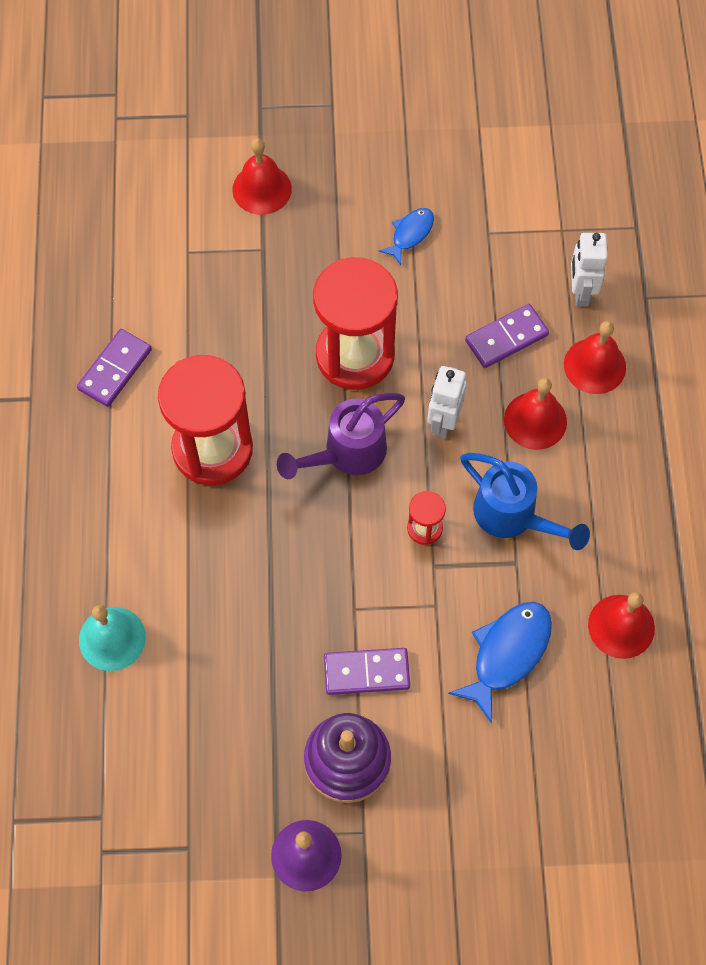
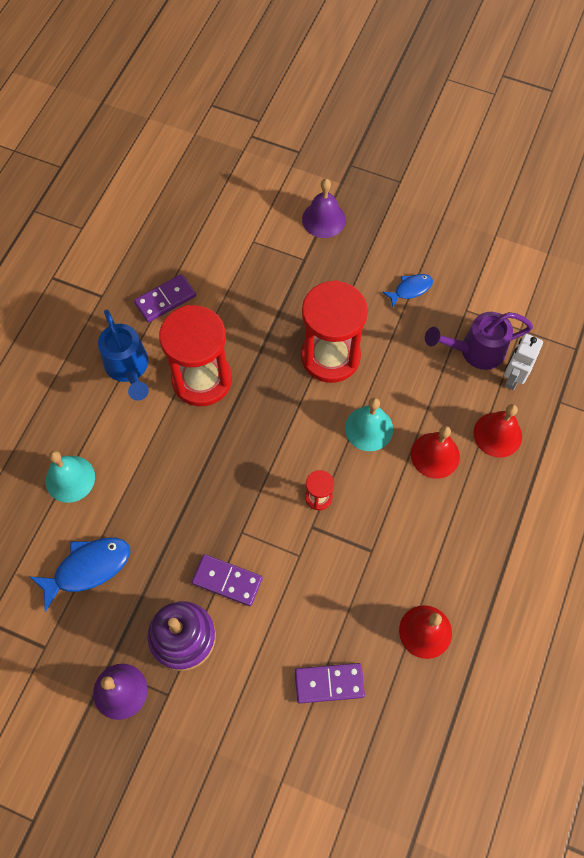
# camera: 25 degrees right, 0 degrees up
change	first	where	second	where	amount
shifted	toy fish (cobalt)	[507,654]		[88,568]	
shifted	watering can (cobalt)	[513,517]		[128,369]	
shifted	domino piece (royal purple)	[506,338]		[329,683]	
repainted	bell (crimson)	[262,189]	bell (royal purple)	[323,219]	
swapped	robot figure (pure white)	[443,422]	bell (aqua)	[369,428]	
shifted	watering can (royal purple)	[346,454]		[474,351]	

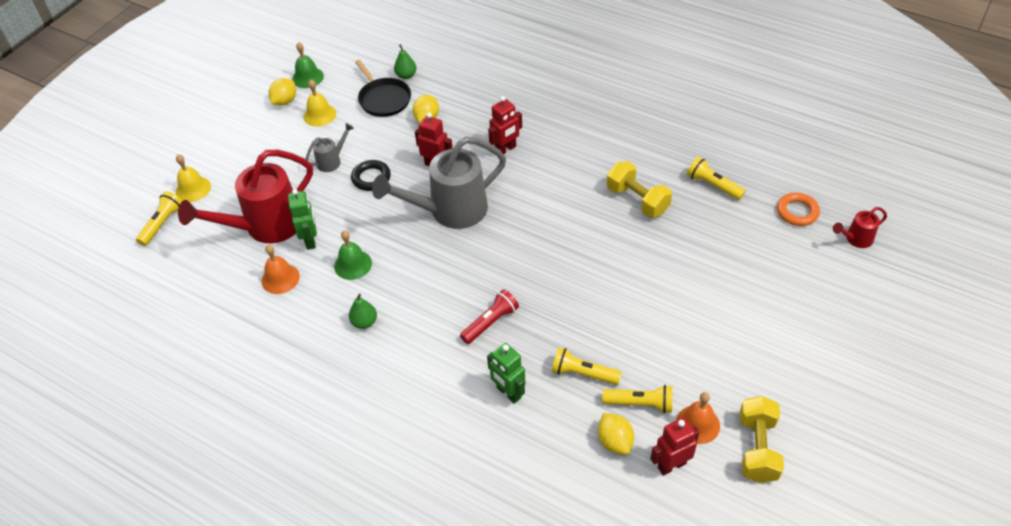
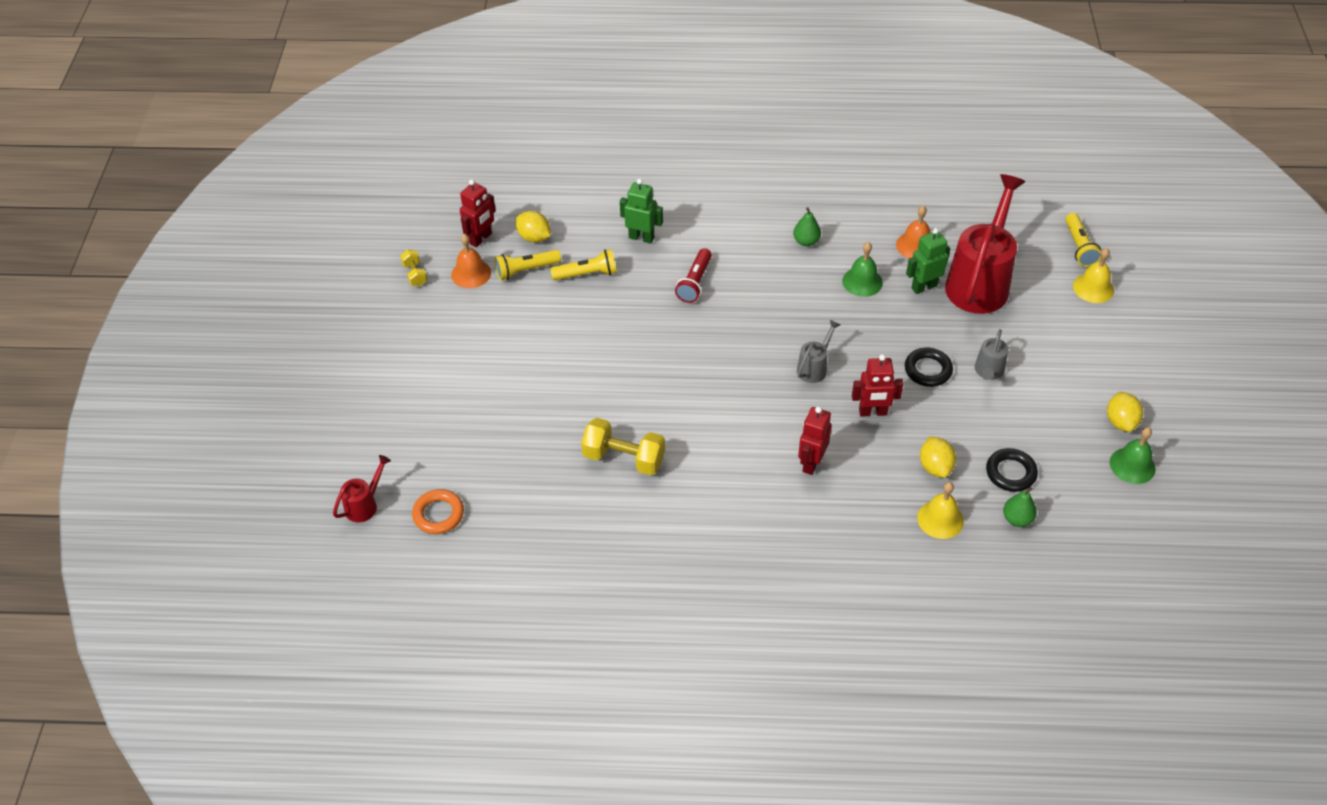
# camera: 150 degrees right, 0 degrees up
change	first	where	second	where	amount
scaled	hand weight (bright yellow)	[757,448]		[415,274]	x0.54
scaled	watering can (ash-grey)	[450,211]		[814,368]	x0.45
rotated	robot figure (leaf-green)	[310,240]		[924,287]	105 degrees clockwise
shifted	bell (bright yellow)	[319,115]		[940,519]	
swapped	skillet (jet-black)	[383,99]	hoop (jet-black)	[1010,473]	
gone	torch (bright yellow)	[713,185]			

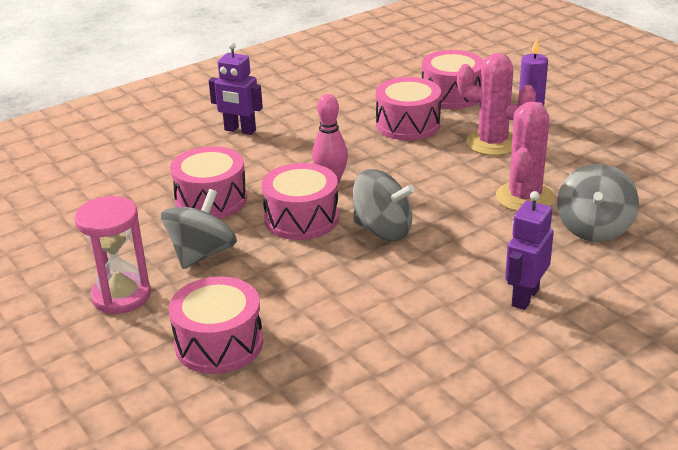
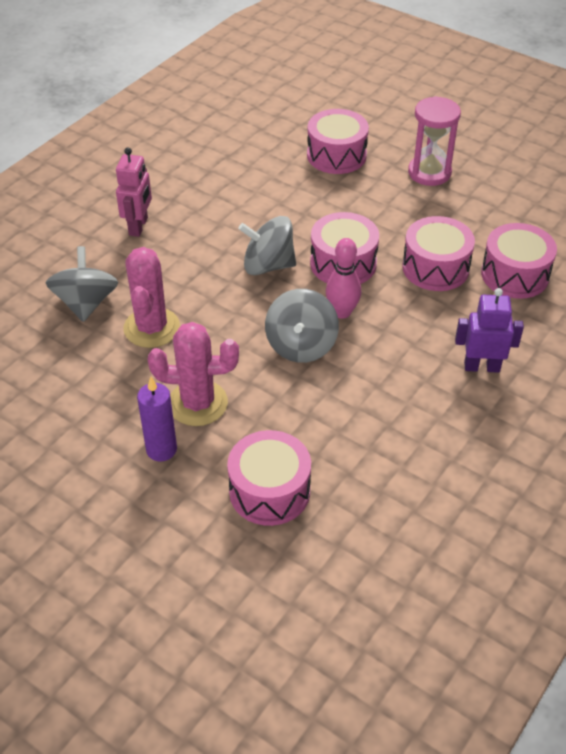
# camera: 160 degrees right, 15 degrees up
change	first	where	second	where	amount
repainted	robot figure (royal purple)	[524,297]	robot figure (pink)	[139,226]	
shifted	toy top (ash-grey)	[202,254]		[301,345]	
shifted	toy drum (pink)	[408,125]		[515,275]	

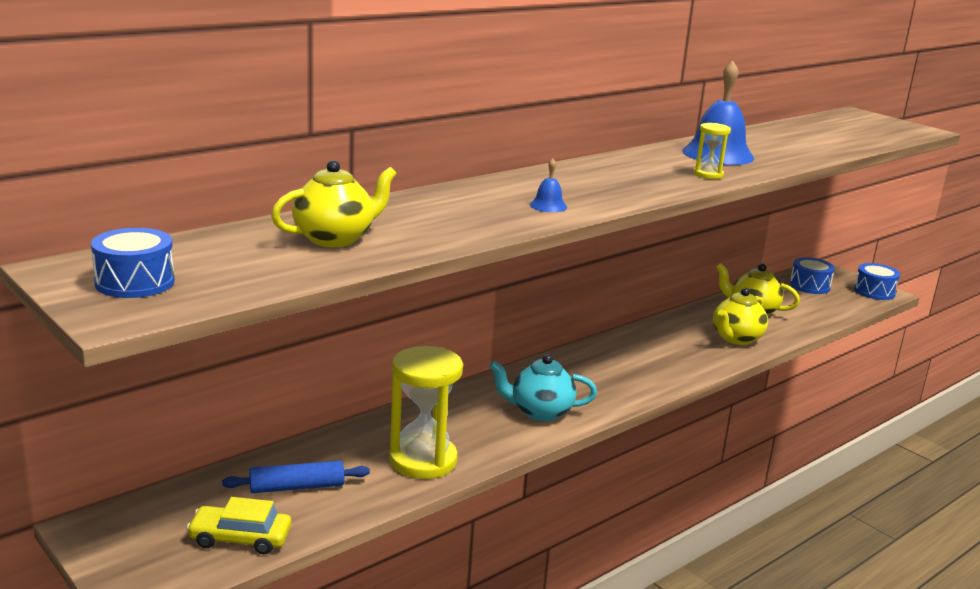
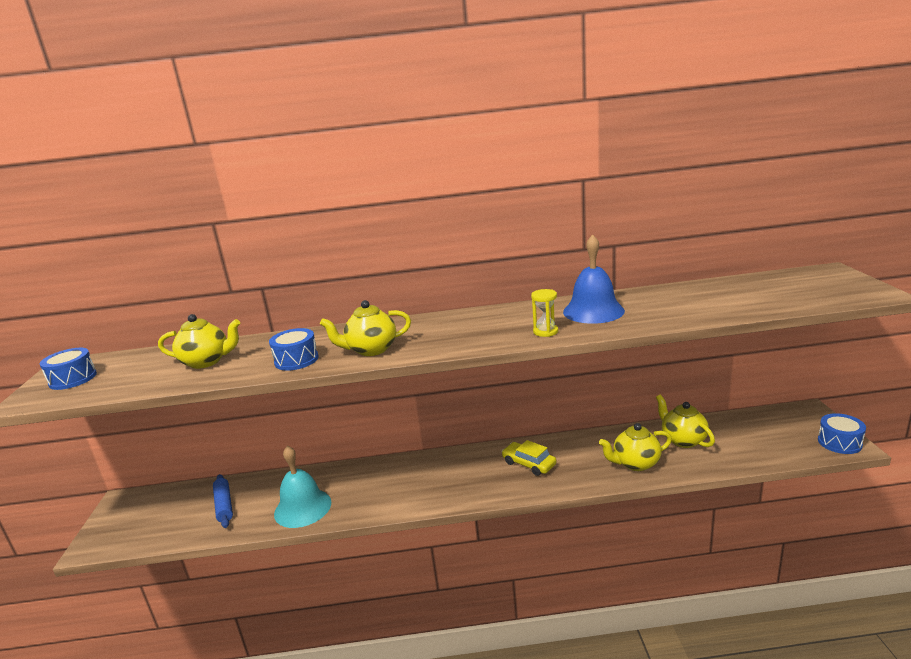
# camera: 40 degrees right, 0 degrees up
change	first	where	second	where	amount
rotated	rolling pin (cobalt)	[297,487]		[224,505]	45 degrees clockwise
shifted	toy drum (cobalt)	[809,286]		[296,360]	
swapped	sandglass (bright yellow)	[423,460]	bell (aqua)	[302,508]	
swapped	bell (cobalt)	[548,206]	china teapot (bright yellow)	[371,350]	
shifted	automobile (bright yellow)	[240,538]		[529,463]	
gone	china teapot (aqua)	[540,412]			

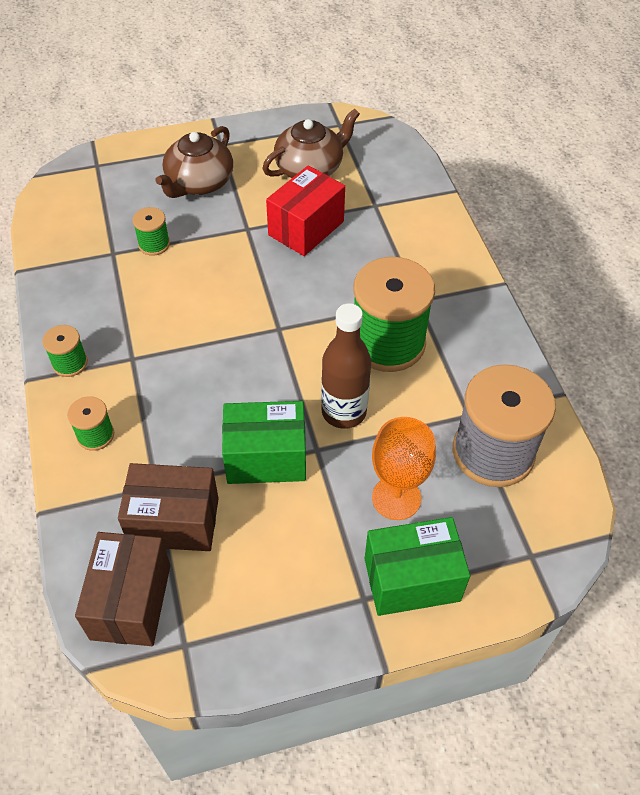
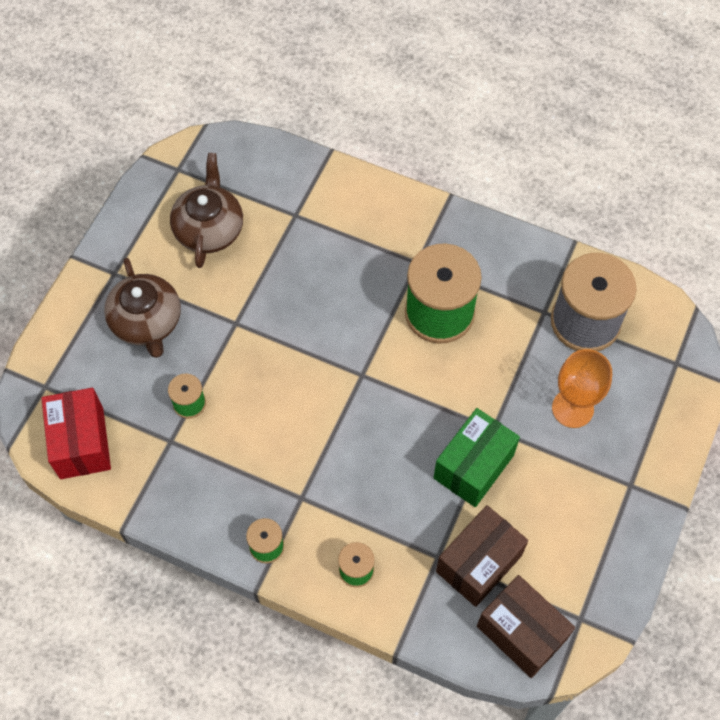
# camera: 50 degrees left, 10 degrees up
change	first	where	second	where	amount
shifted	box (crimson)	[306,228]		[81,443]	
gone	drink bottle (dark brown)	[344,412]			
gone	box (leaf-green)	[411,579]			

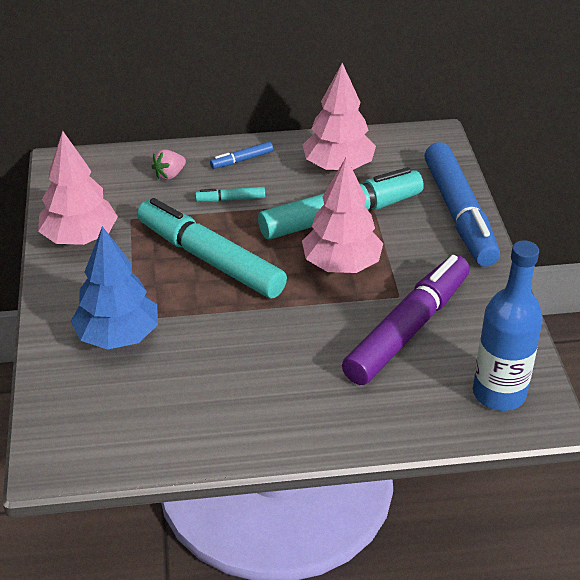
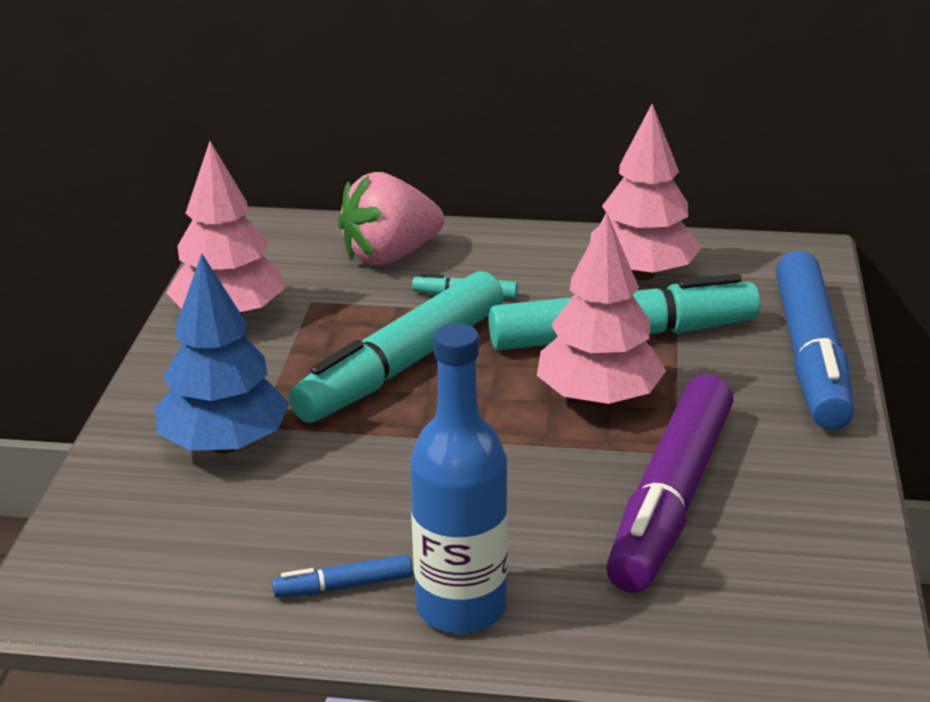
# camera: 15 degrees right, 10 degrees down
change	first	where	second	where	amount
shifted	marker (cobalt)	[242,160]		[343,586]	
rotated	marker (aqua)	[210,259]		[402,365]	105 degrees counterclockwise
scaled	toy strawberry (pink)	[169,175]		[390,256]	x2.03
shifted	drink bottle (cobalt)	[499,393]		[461,607]	
rotated	marker (royal purple)	[407,329]		[671,499]	150 degrees clockwise

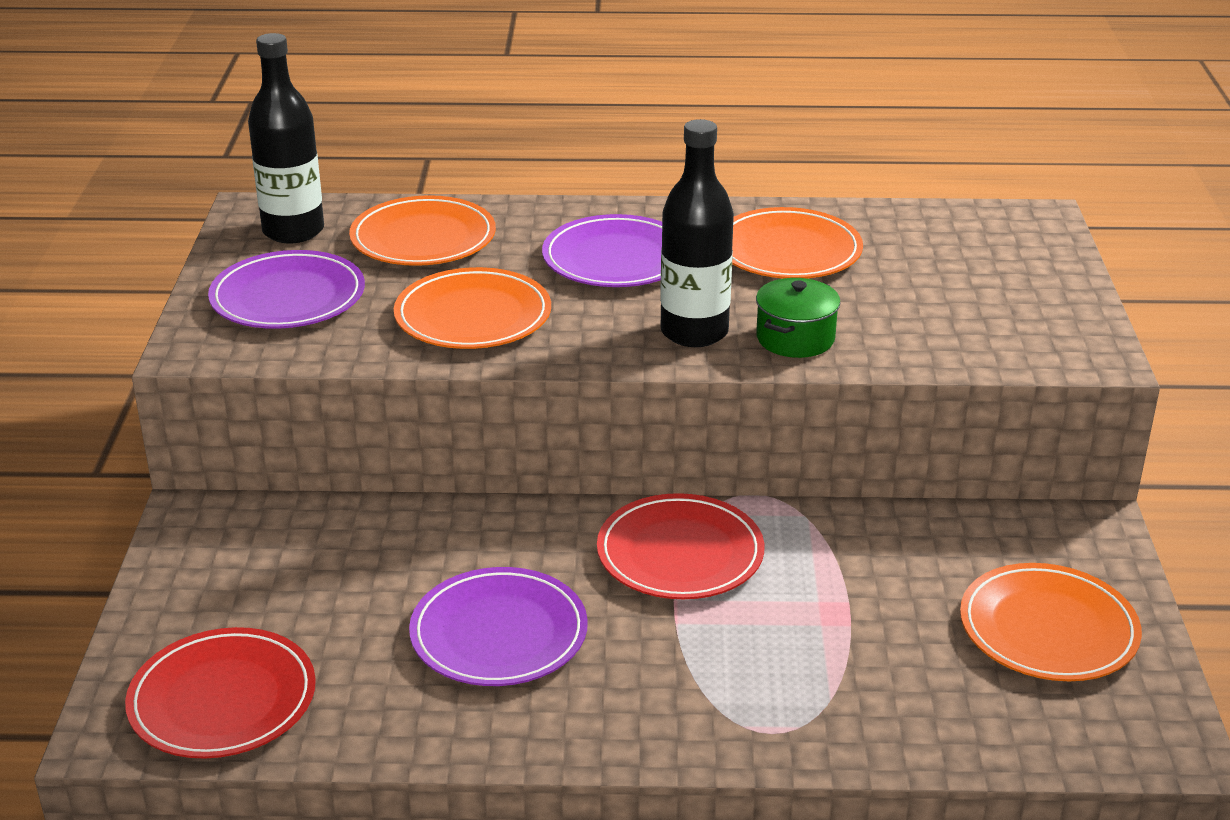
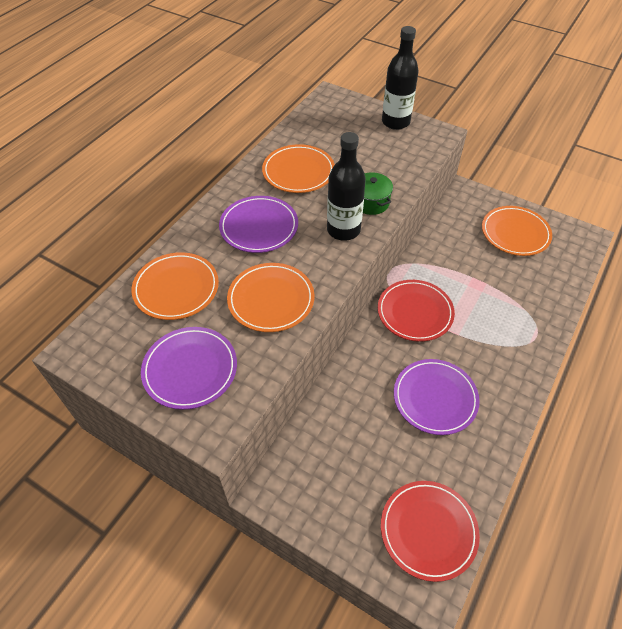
# camera: 60 degrees left, 20 degrees up
change	first	where	second	where	amount
shifted	drink bottle (jet-black)	[293,231]		[395,122]	

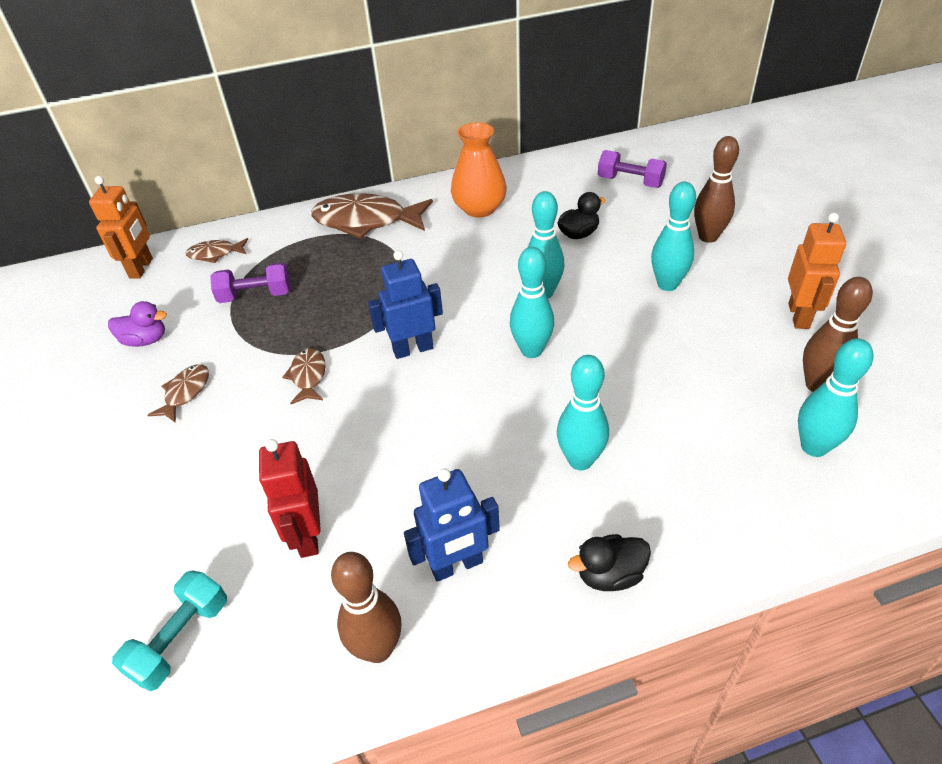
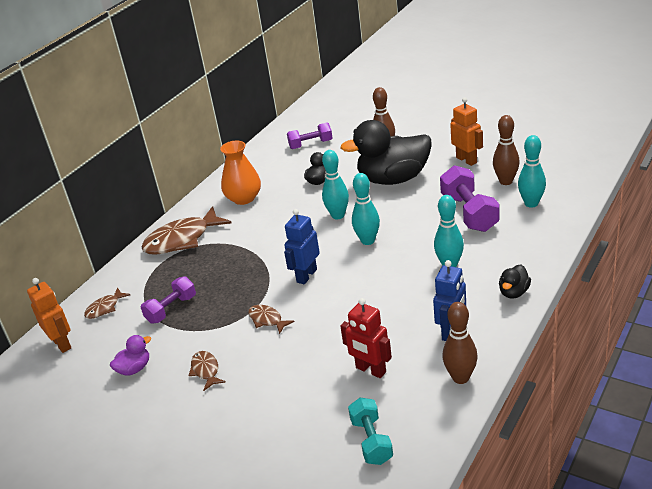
# camera: 40 degrees left, 10 degrees down
change	first	where	second	where	amount
swapped	bowling pin (aqua)	[667,284]	toy duck (jet-black)	[393,179]	
new			hand weight (royal purple)	[469,213]	

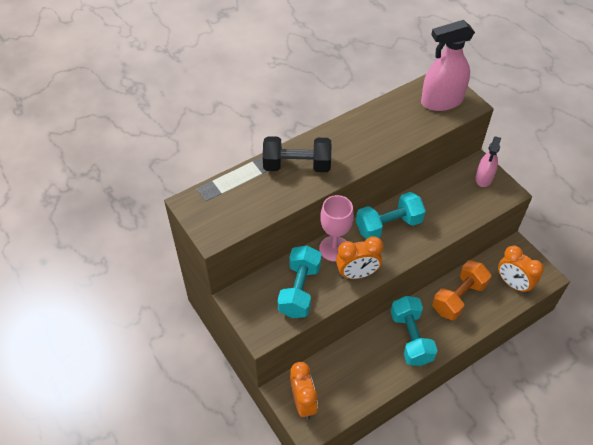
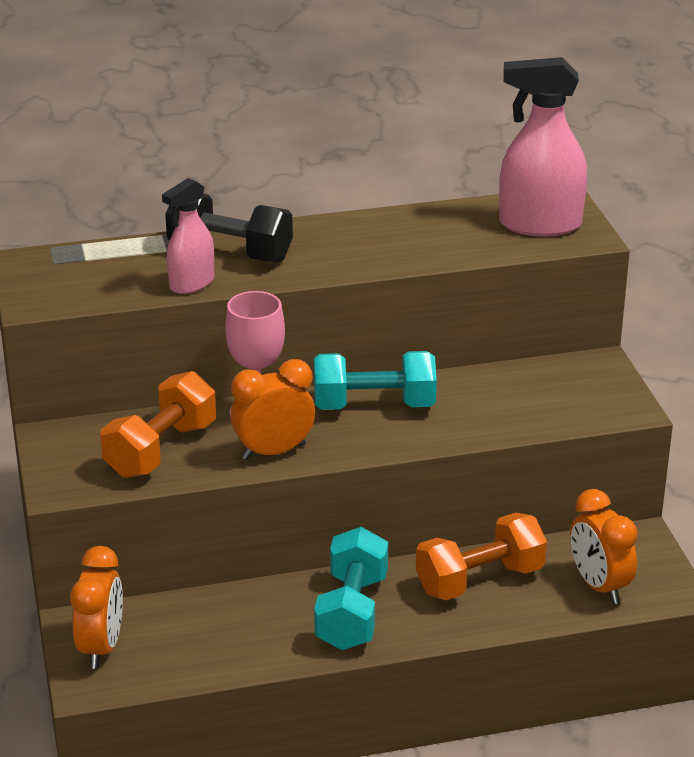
# camera: 20 degrees right, 20 degrees down
change	first	where	second	where	amount
repainted	hand weight (aqua)	[299,290]	hand weight (orange)	[161,450]	
shifted	spray cleaner (pink)	[484,178]		[191,283]	
rotated	clock (orange)	[357,274]		[274,452]	150 degrees clockwise

